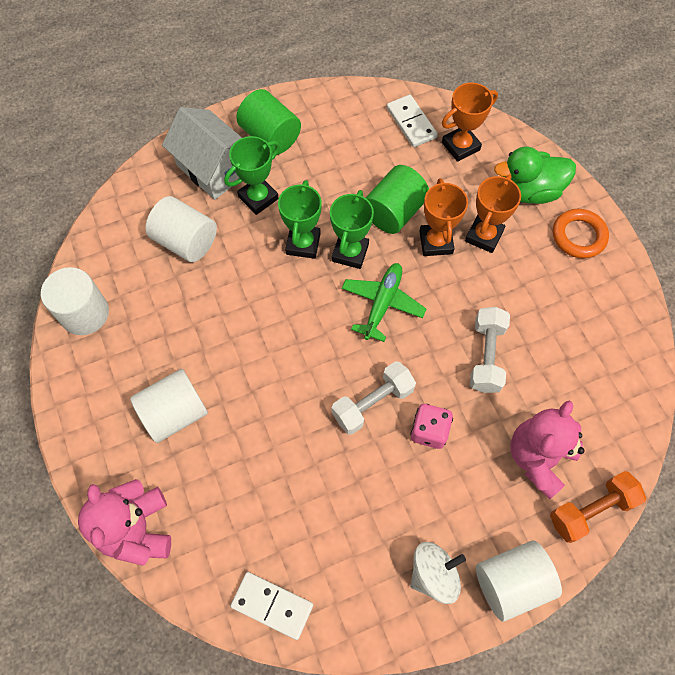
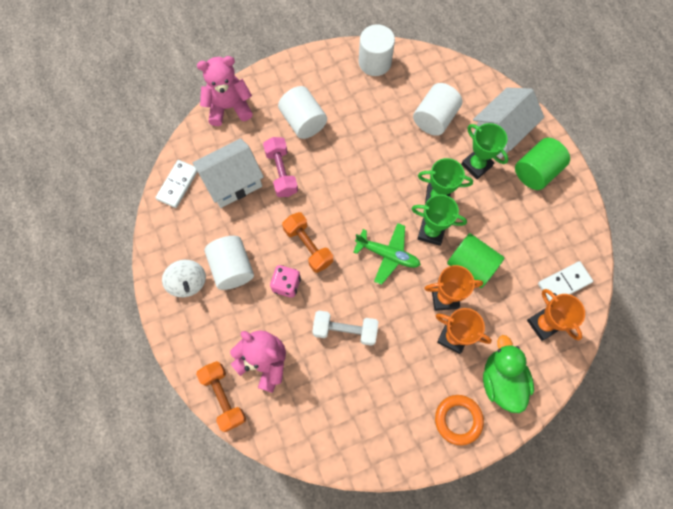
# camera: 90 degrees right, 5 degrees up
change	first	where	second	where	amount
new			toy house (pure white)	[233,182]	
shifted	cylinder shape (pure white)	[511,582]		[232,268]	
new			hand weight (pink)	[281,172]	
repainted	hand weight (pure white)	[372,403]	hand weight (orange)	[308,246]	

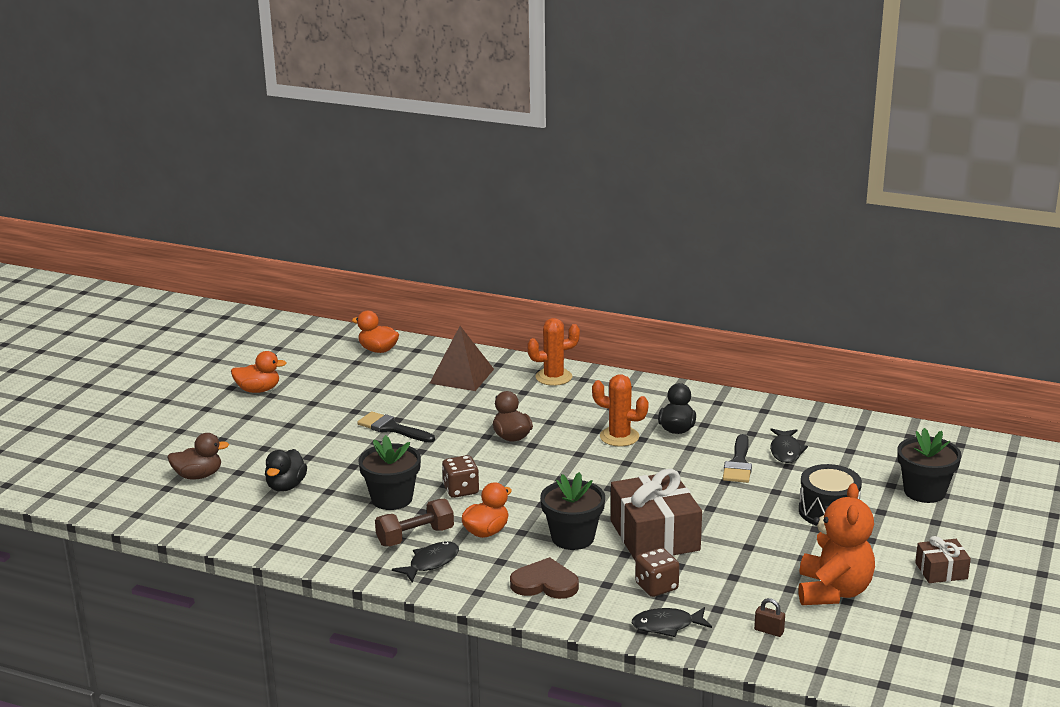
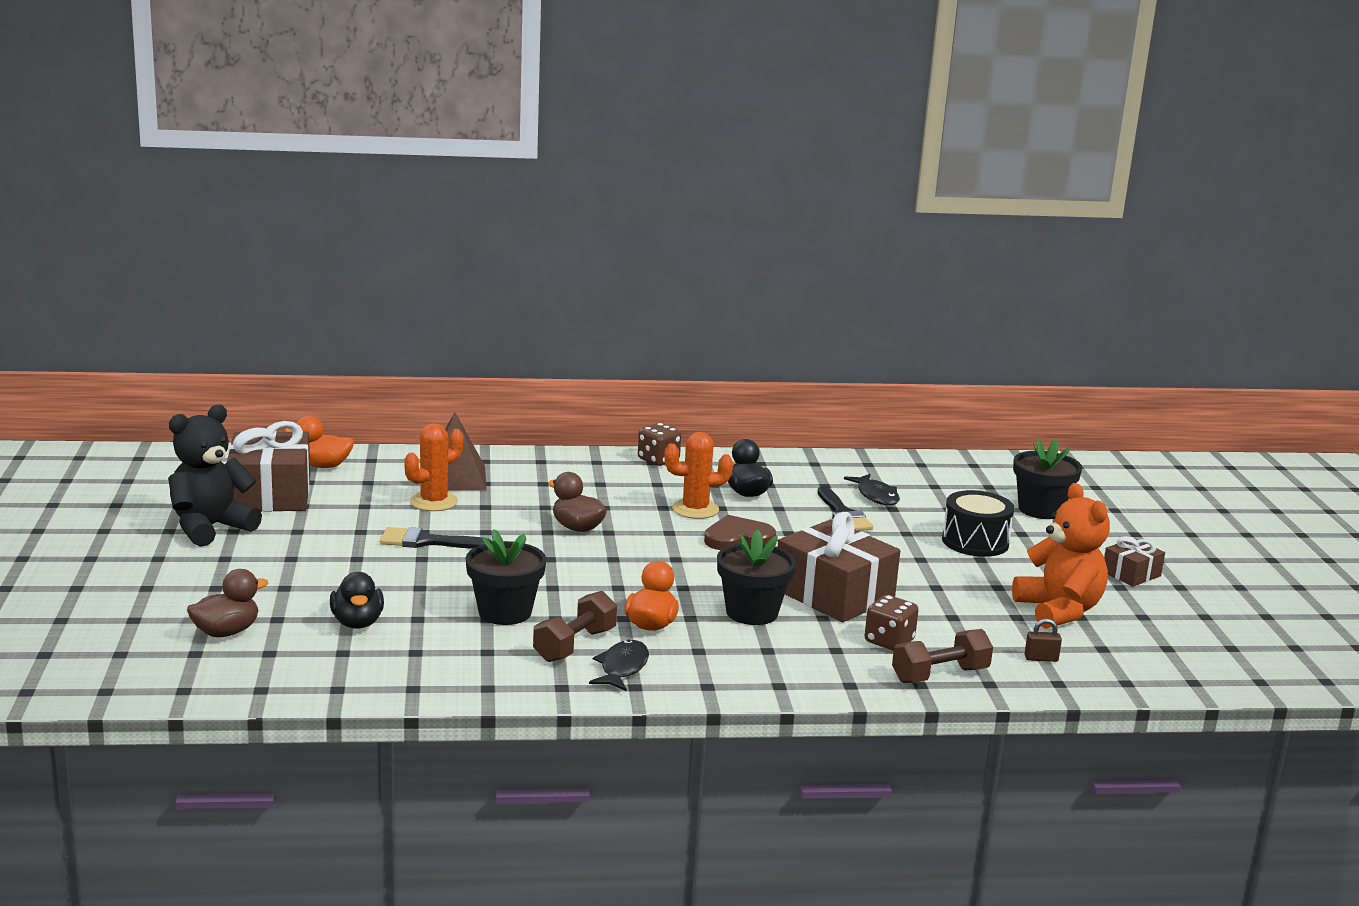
# camera: 30 degrees left, 5 degrees down
change	first	where	second	where	amount
swapped	toy duck (orange)	[258,390]	teddy bear (jet-black)	[210,528]	
new			wrapped gift (dark brown)	[270,494]	
shifted	prickly plant (orange)	[553,377]		[434,502]	
shifted	game die (dark brown)	[461,490]		[658,460]	
shifted	heart (dark brown)	[545,583]		[738,538]	
swapped	toy fish (jet-black)	[667,625]	hand weight (dark brown)	[940,675]	

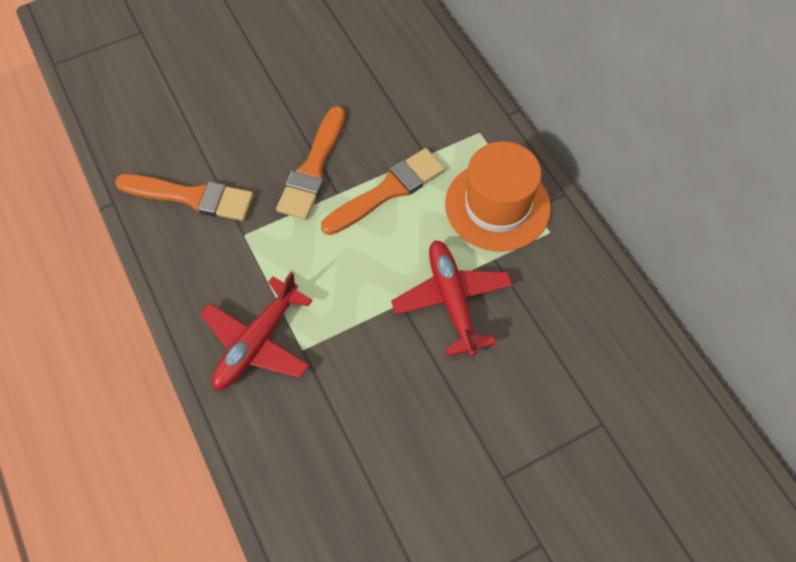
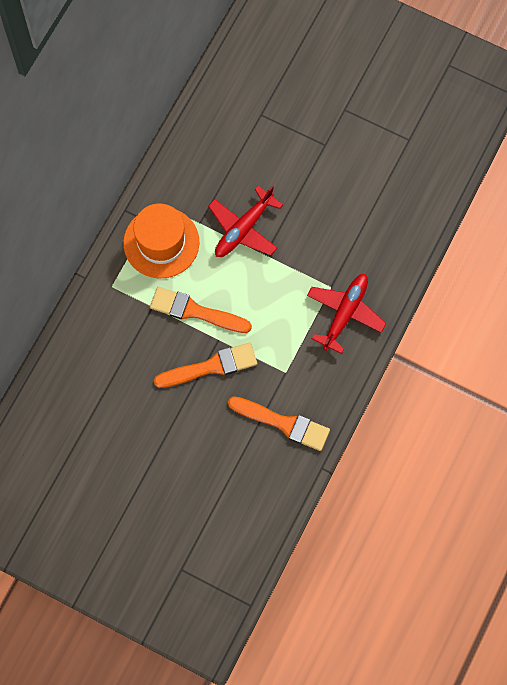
# camera: 125 degrees left, 10 degrees up
change	first	where	second	where	amount
rotated	brush (orange)	[192,197]		[283,423]	135 degrees clockwise
rotated	toy plane (crimson)	[257,343]		[345,313]	60 degrees counterclockwise

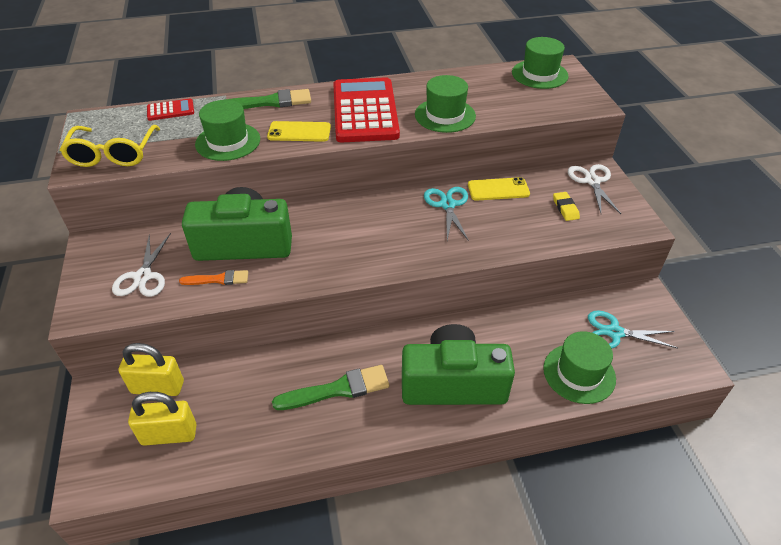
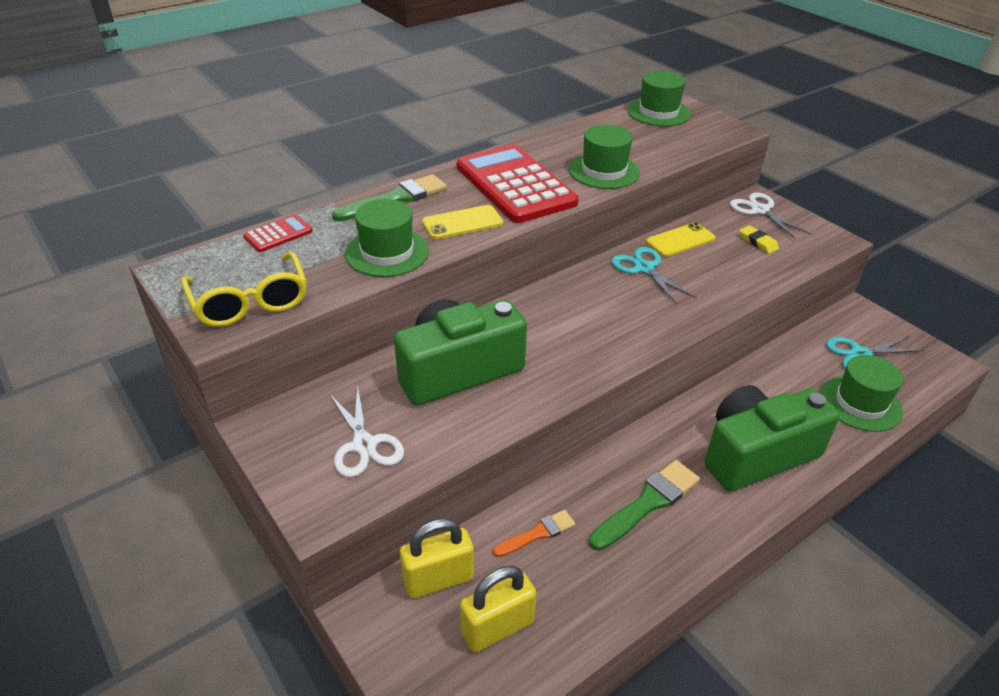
# camera: 25 degrees left, 5 degrees down
change	first	where	second	where	amount
shifted	brush (orange)	[218,279]		[537,533]	

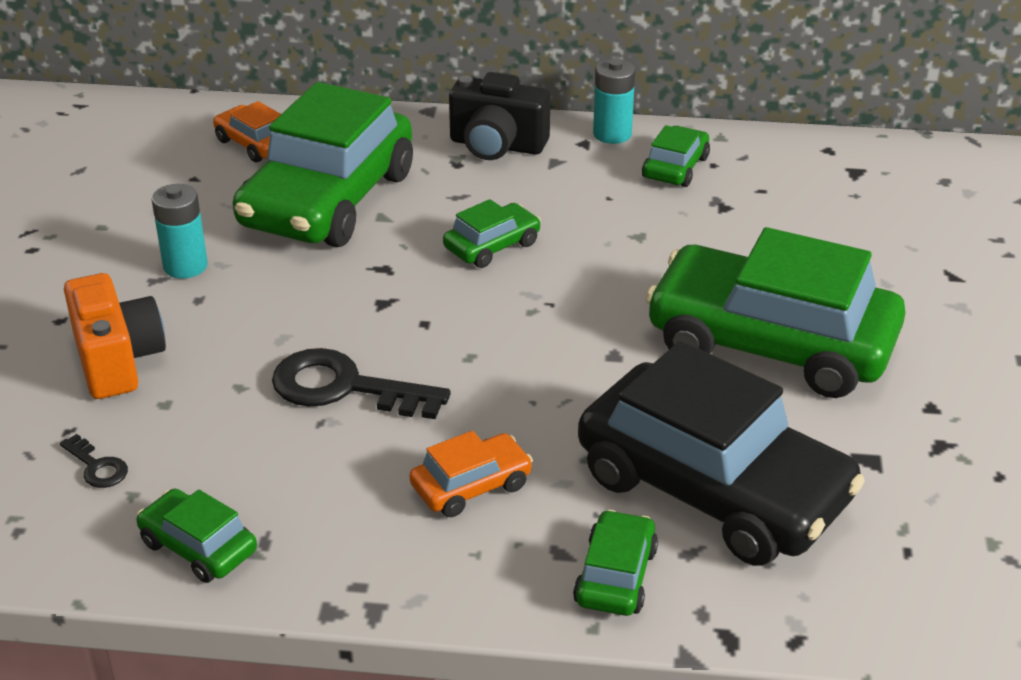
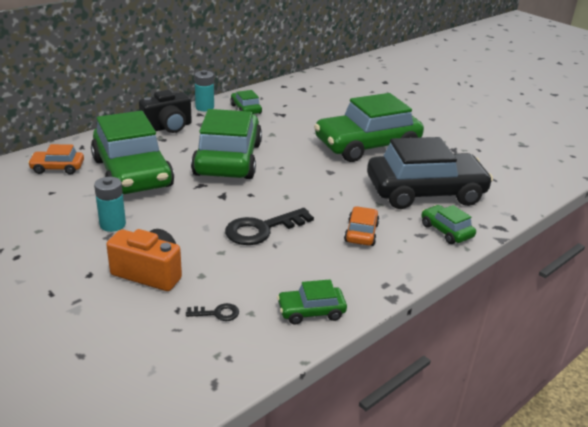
# camera: 50 degrees left, 5 degrees down
change	first	where	second	where	amount
scaled	automobile (leaf-green)	[492,246]		[228,159]	x2.29

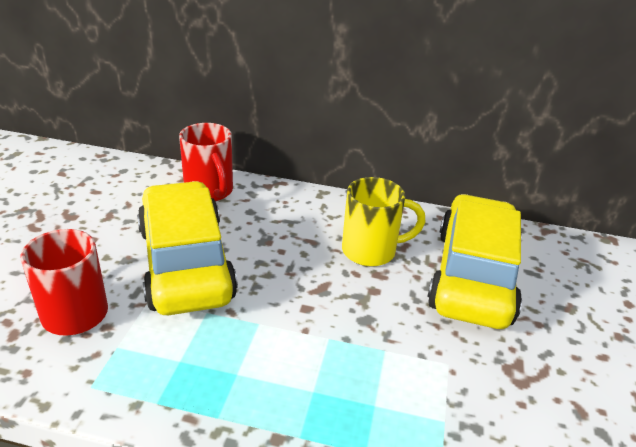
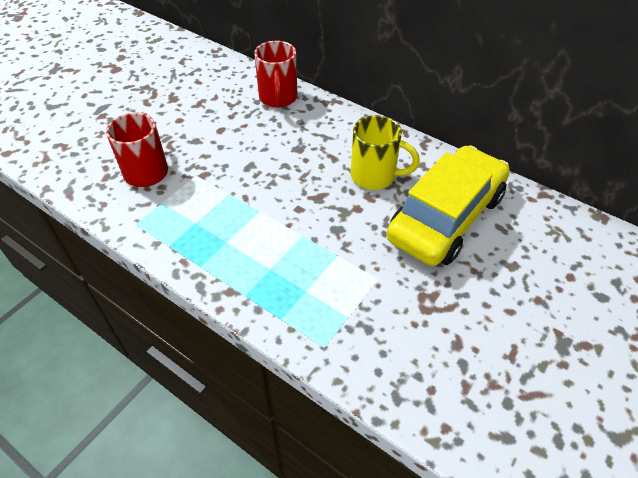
# camera: 25 degrees right, 15 degrees up
change	first	where	second	where	amount
gone	automobile (bright yellow)	[185,263]			

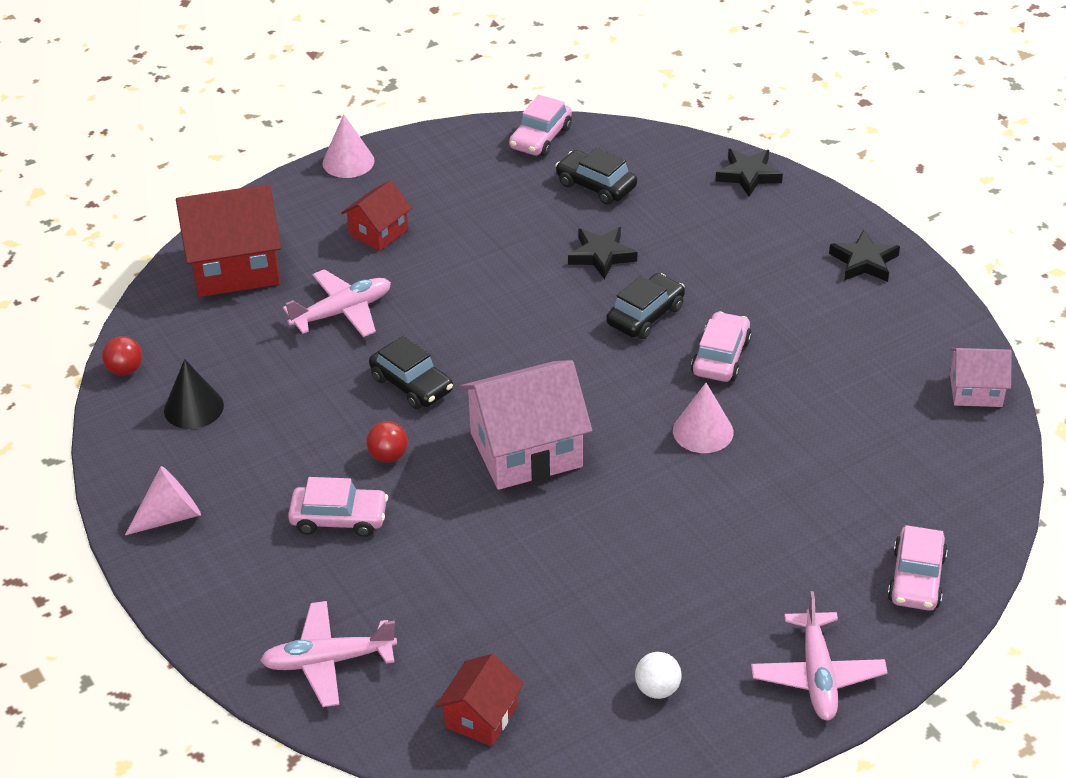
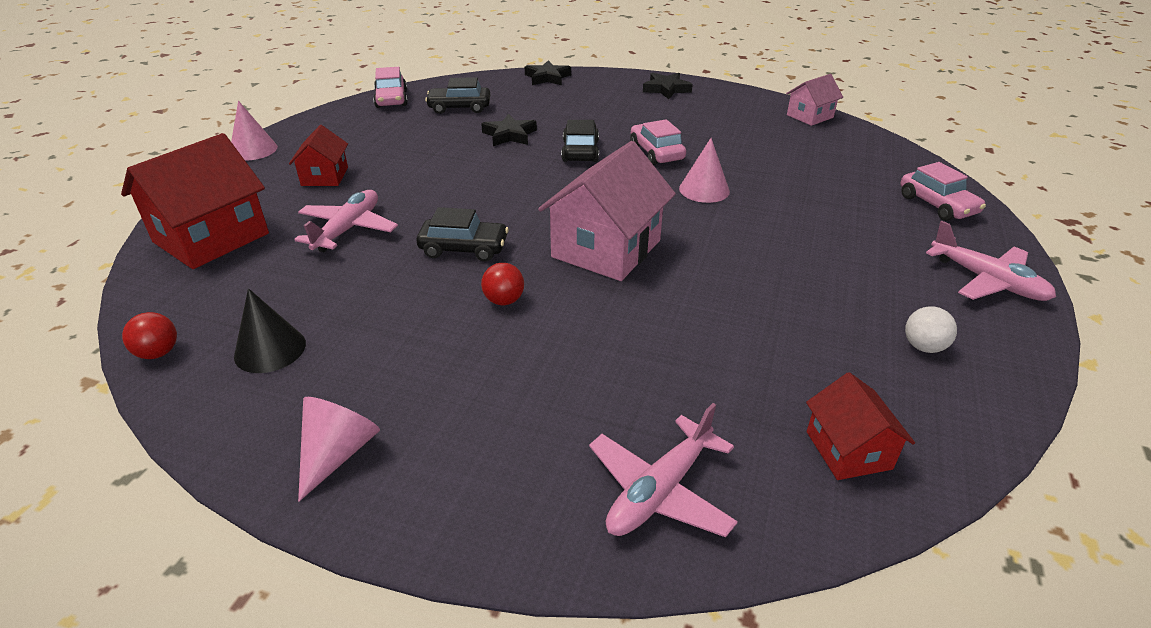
# camera: 40 degrees left, 5 degrees down
change	first	where	second	where	amount
gone	automobile (pink)	[339,518]			

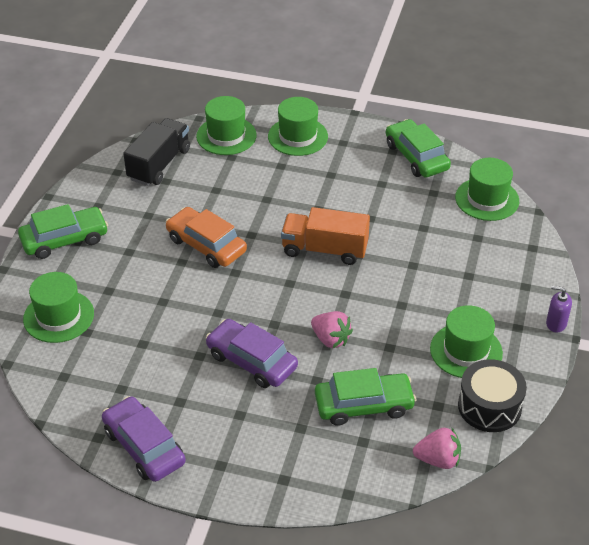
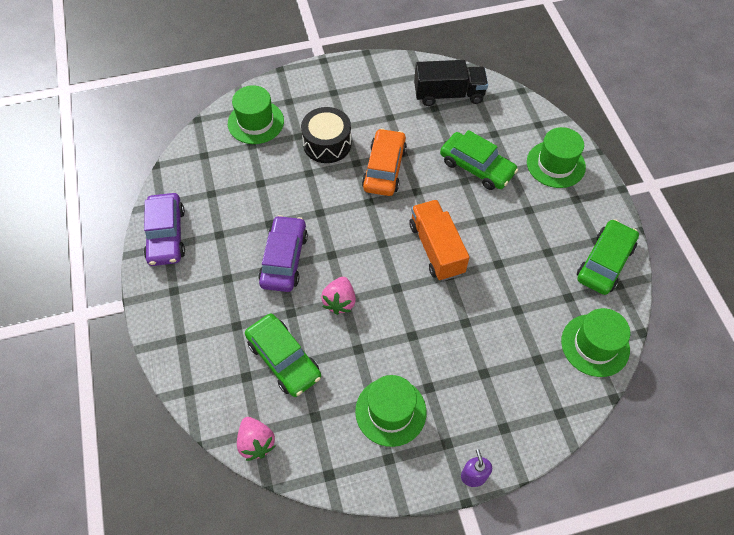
# camera: 60 degrees right, 15 degrees up
change	first	where	second	where	amount
rotated	automobile (royal purple)	[144,446]		[166,235]	150 degrees clockwise
shifted	toy drum (jet-black)	[489,406]		[327,144]	
shifted	automobile (leaf-green)	[64,239]		[476,167]	
gone	hat (leaf-green)	[226,136]			

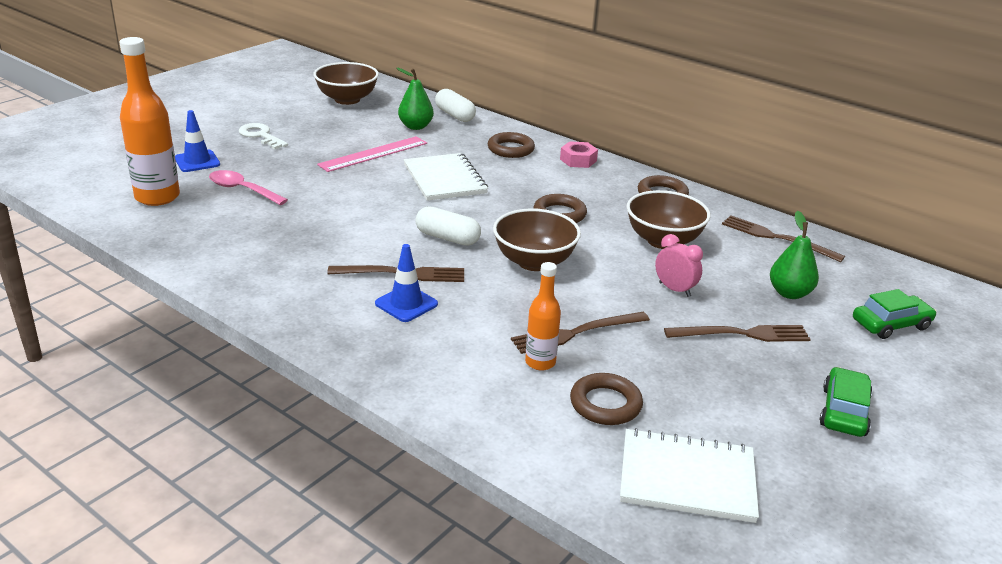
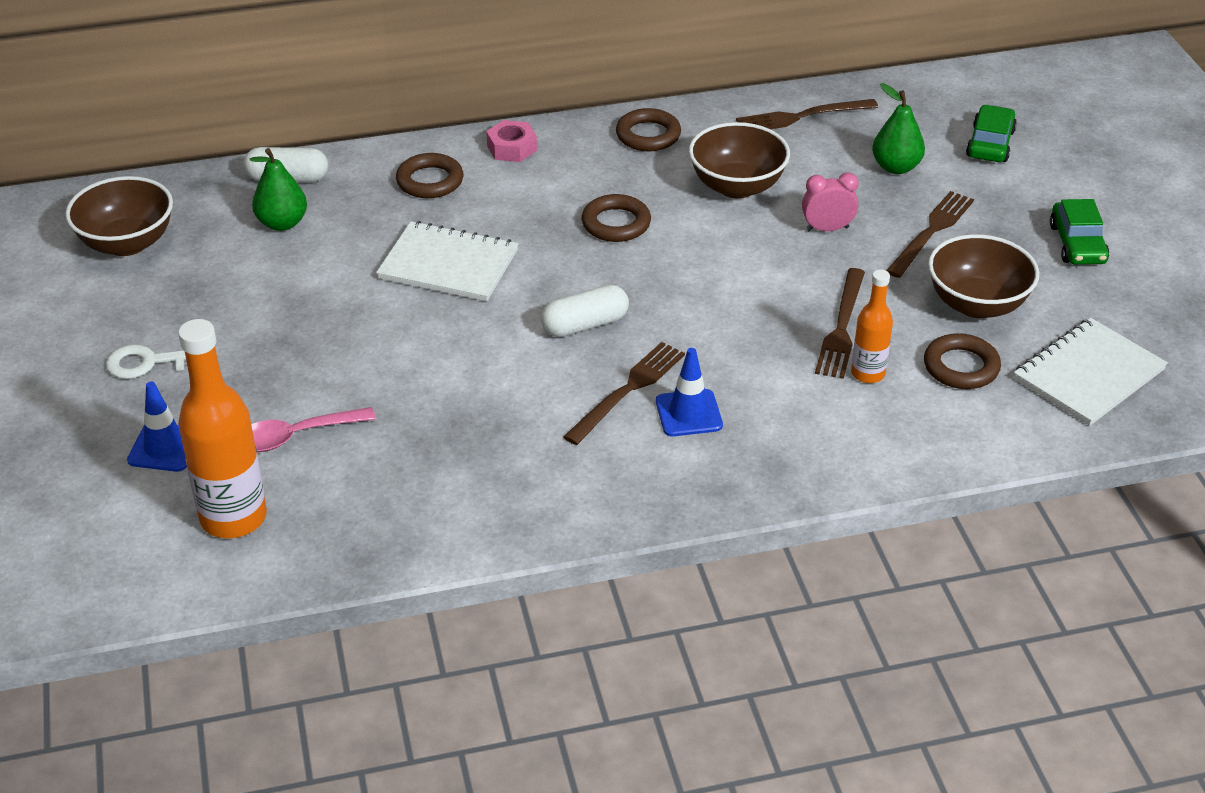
# camera: 50 degrees left, 10 degrees up
change	first	where	second	where	amount
shifted	serving bowl (dark brown)	[534,262]		[977,304]	
rotated	automobile (leaf-green)	[844,411]		[1077,244]	150 degrees counterclockwise
gone	ruler (pink)	[373,154]			

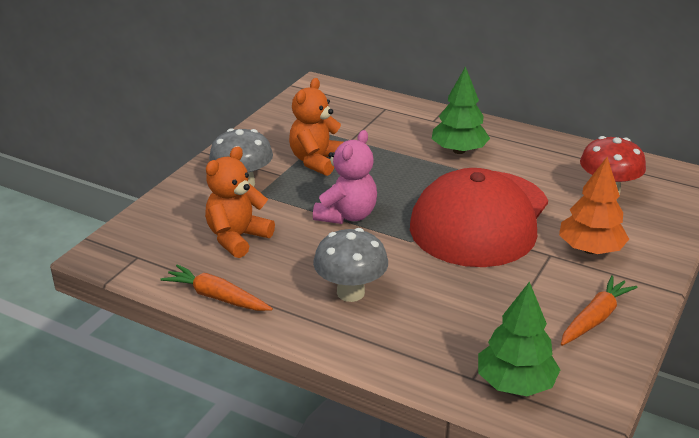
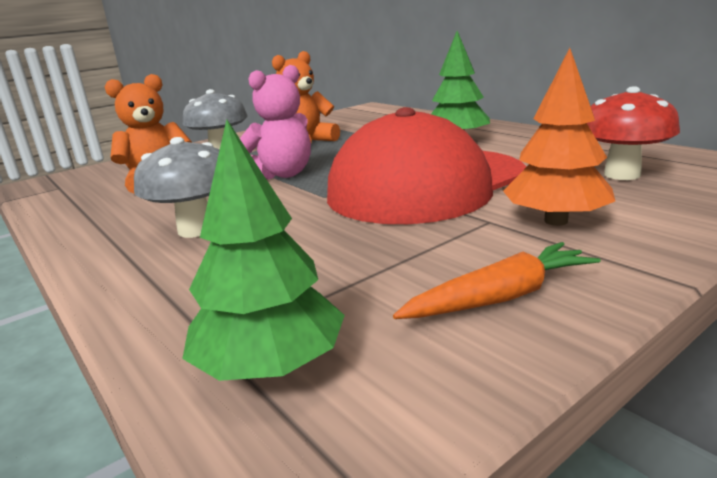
# camera: 25 degrees right, 10 degrees down
change	first	where	second	where	amount
gone	carrot (orange)	[217,297]			

